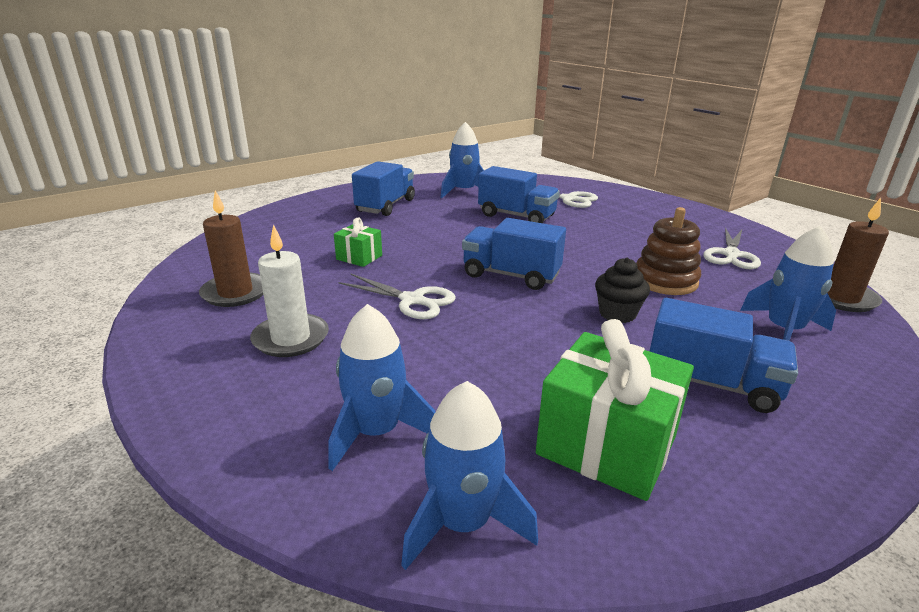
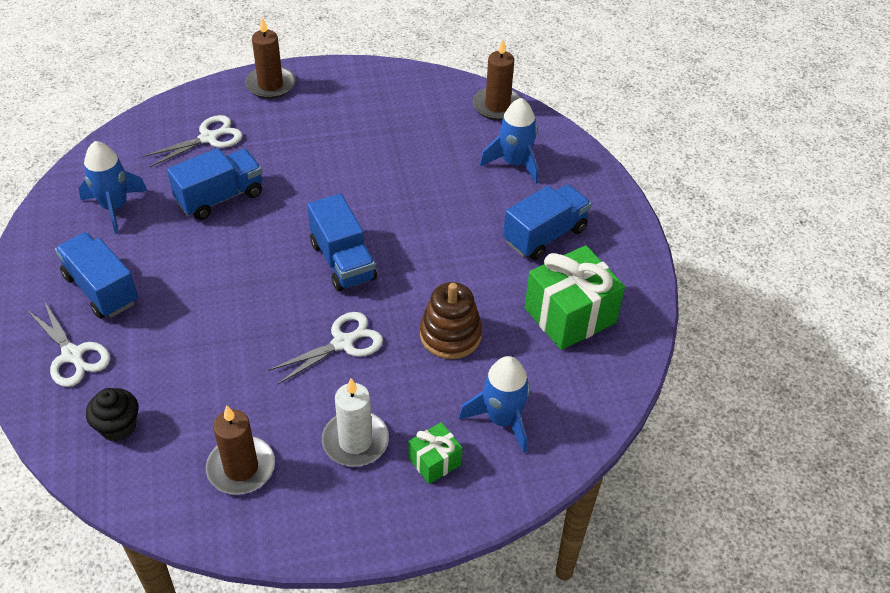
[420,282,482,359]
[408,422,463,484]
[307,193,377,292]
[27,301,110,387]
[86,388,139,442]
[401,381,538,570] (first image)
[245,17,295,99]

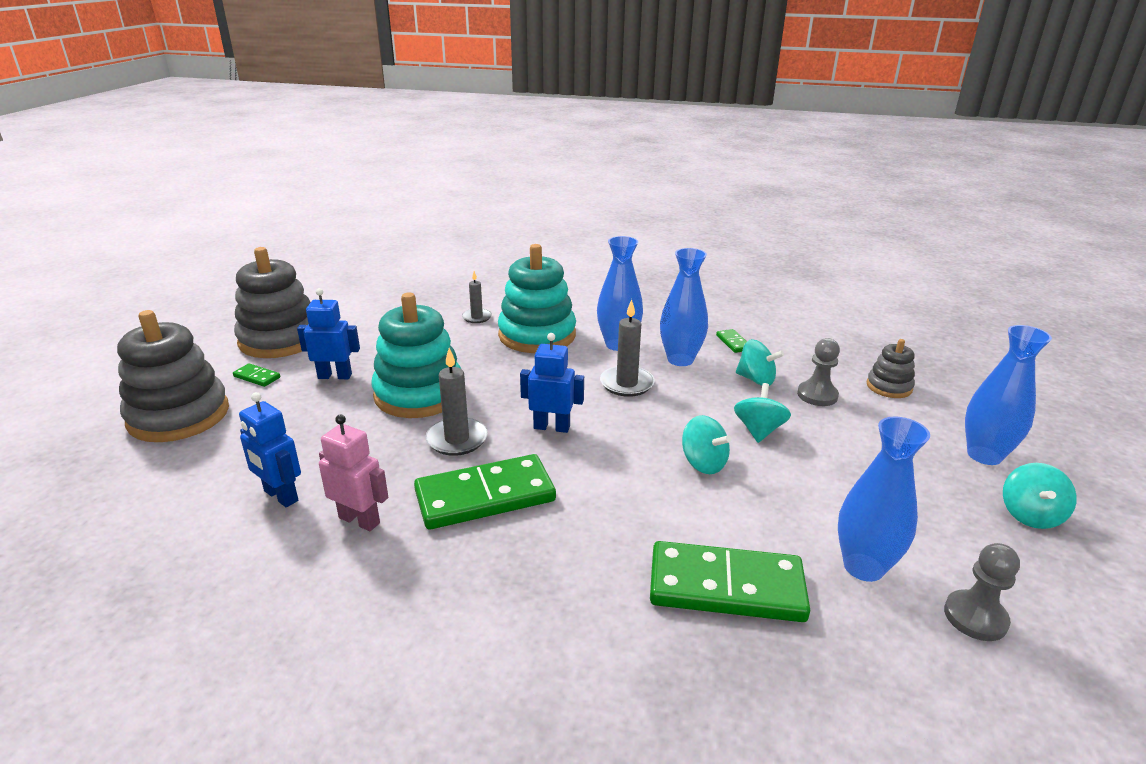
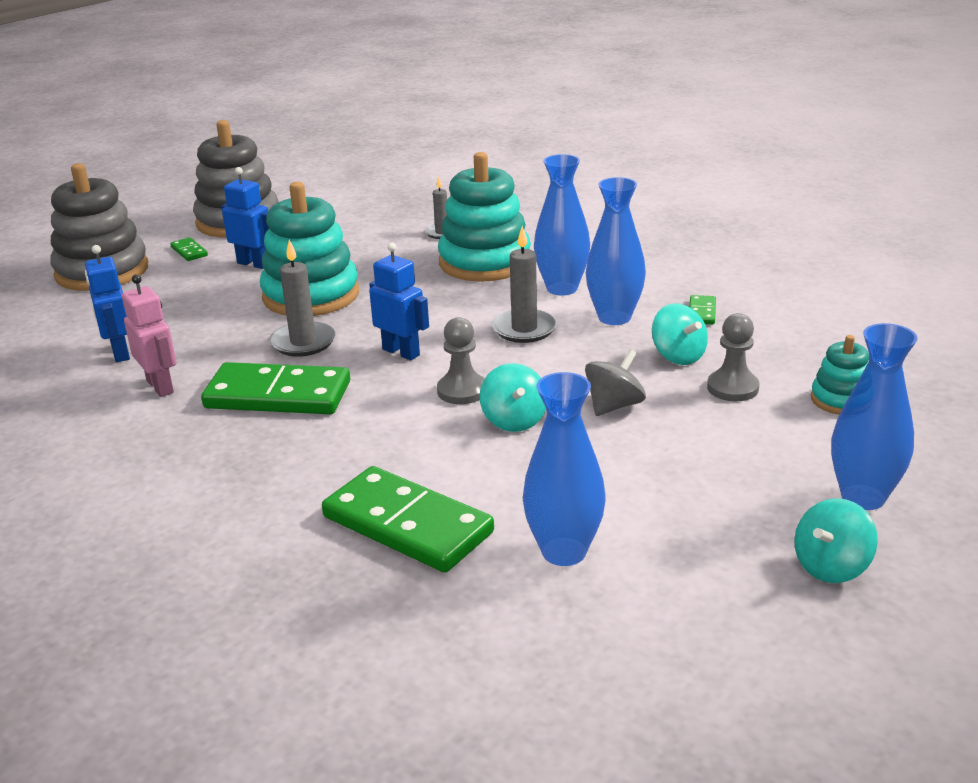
[811,335,869,415]
[585,349,646,416]
[437,317,485,404]

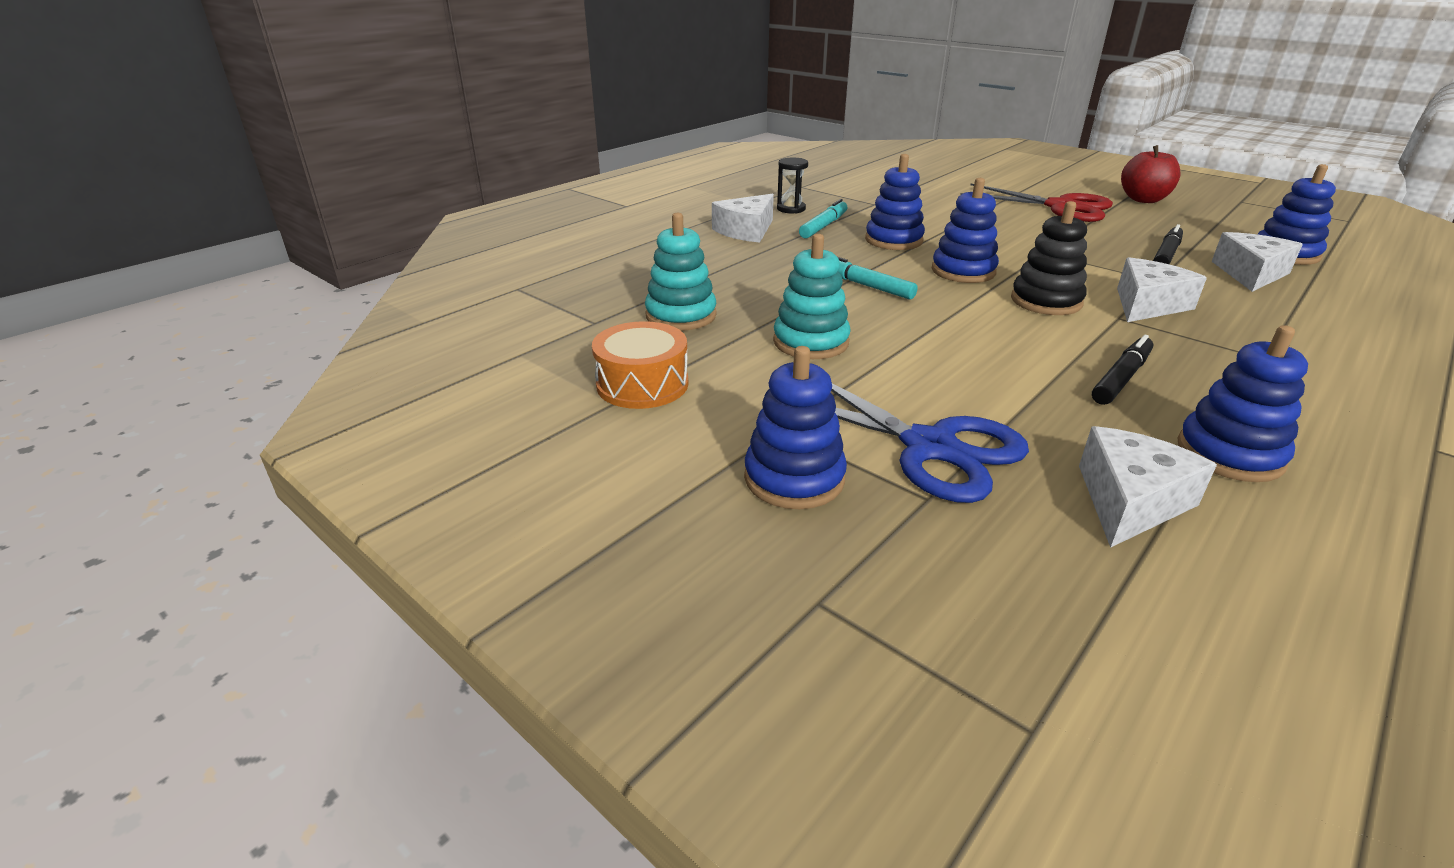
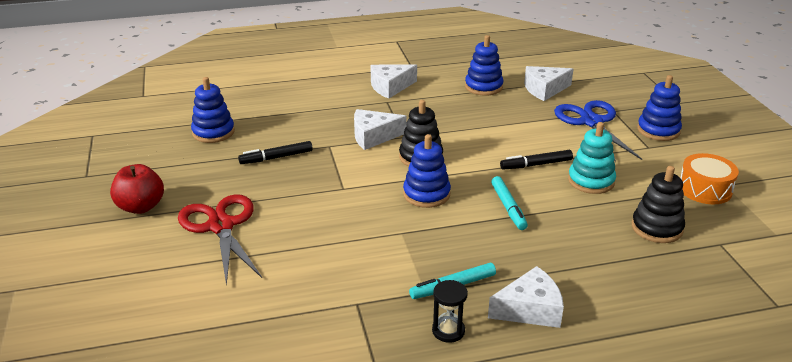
[865,154,925,250] (first image)
[632,166,685,243]
[370,64,417,99]
[500,150,573,170]

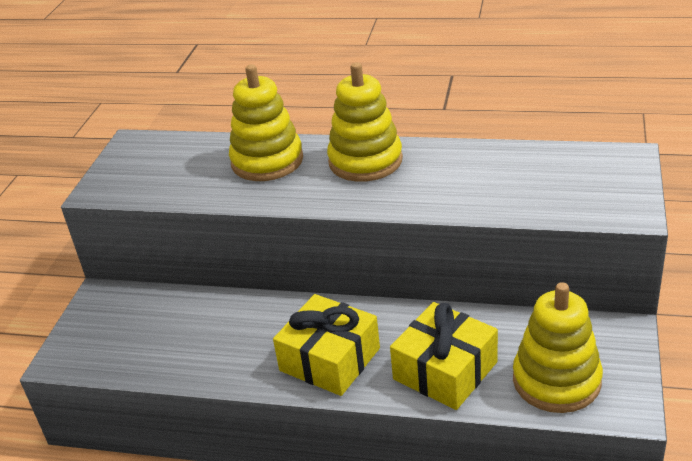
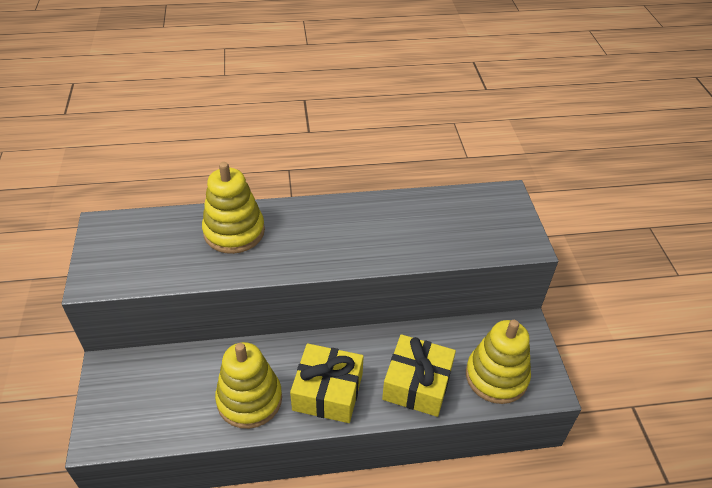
[215,342,282,429]

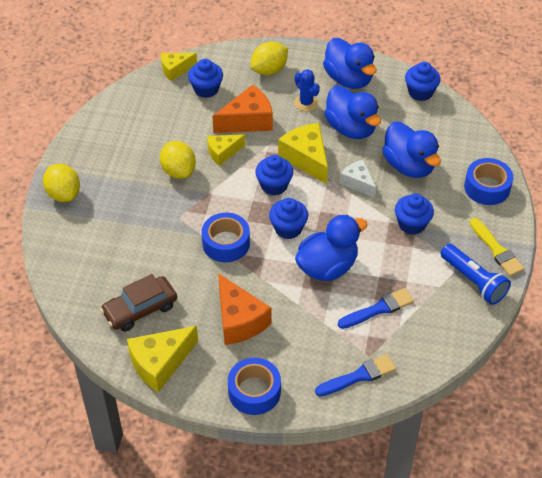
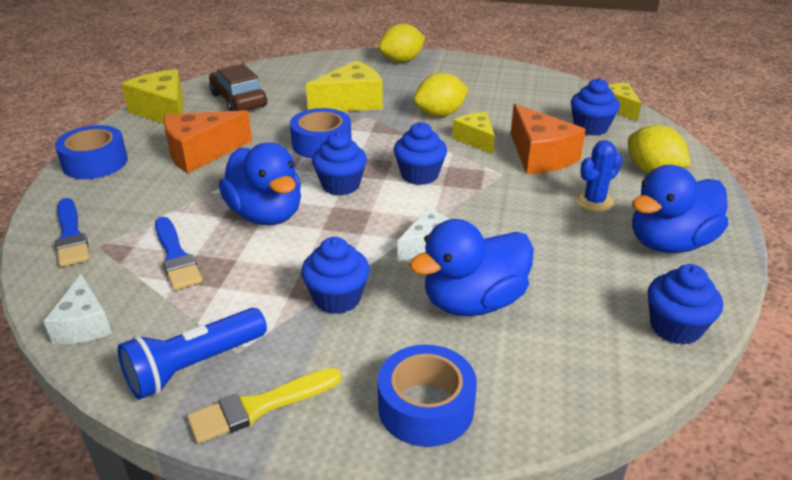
[325,86,381,139] (first image)
[306,61,383,111]
[43,274,112,344]

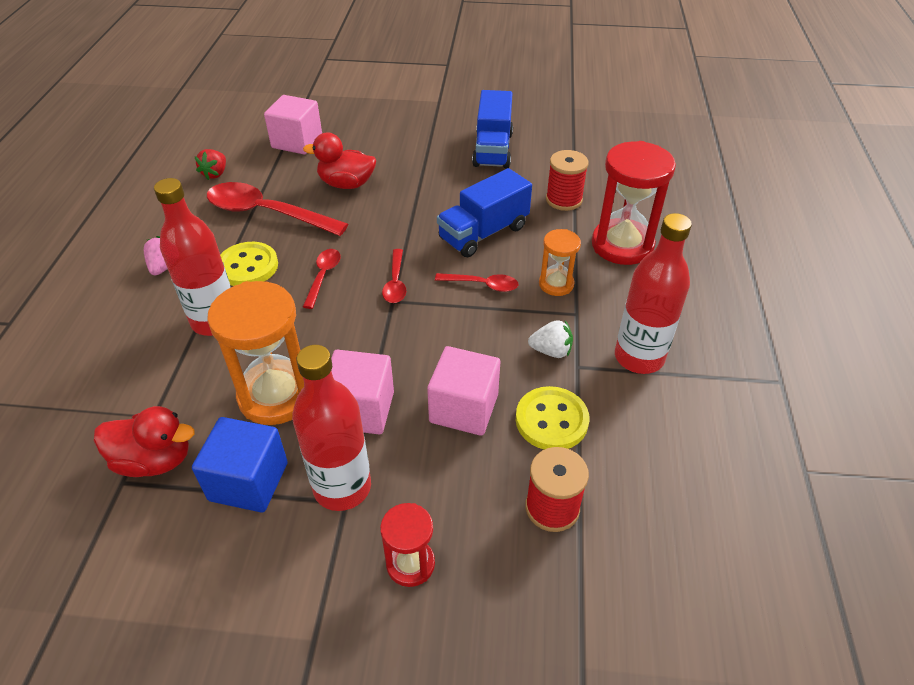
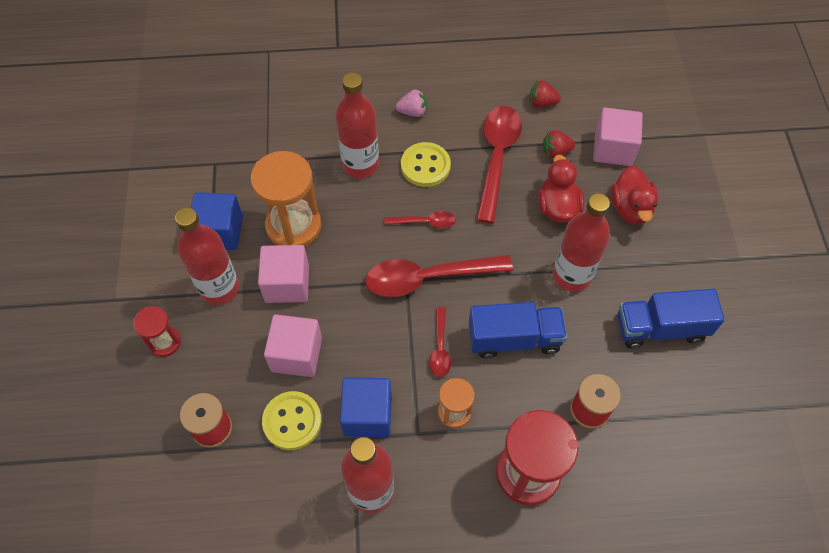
[469,302,567,359]
[365,255,513,298]
[340,377,392,437]
[611,166,658,225]
[543,130,575,158]
[553,193,610,292]

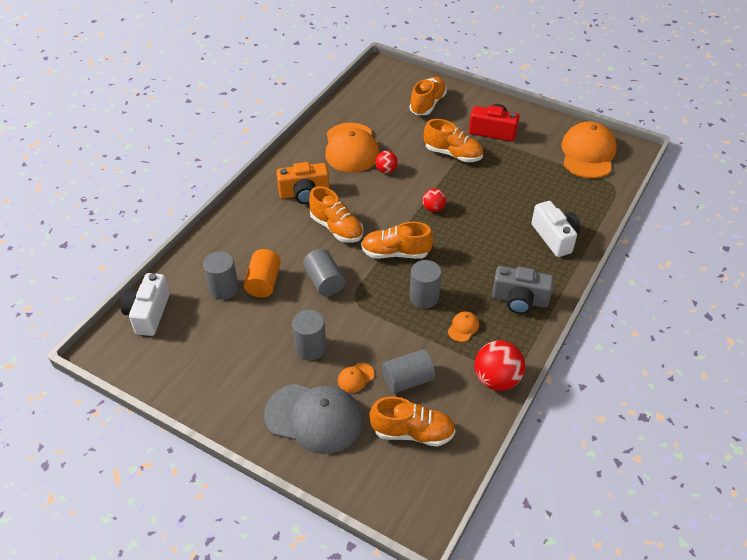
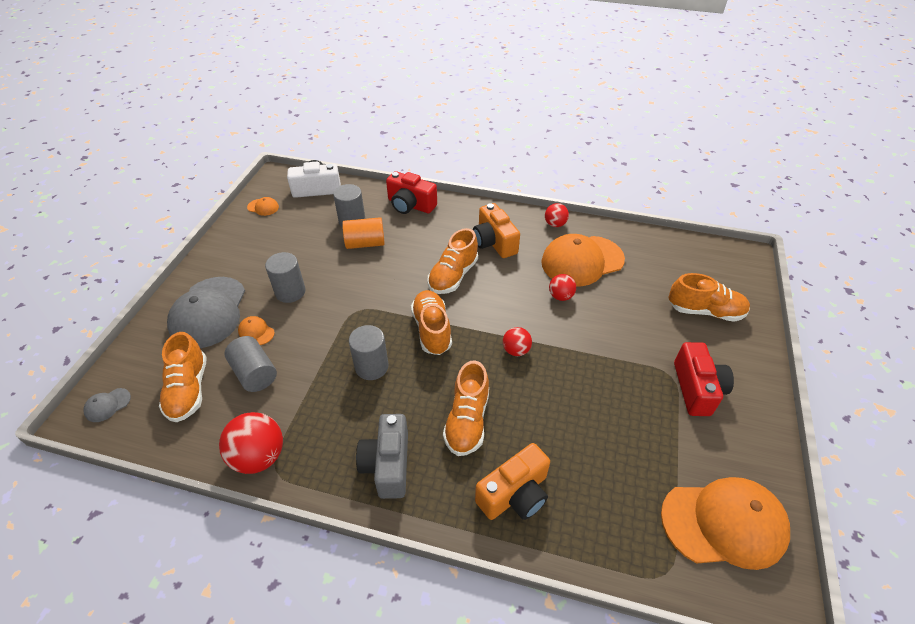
[443,360,489,456]
[475,443,550,520]
[303,249,345,296] (first image)
[247,197,279,216]
[386,171,437,214]
[545,203,569,227]
[83,388,131,422]

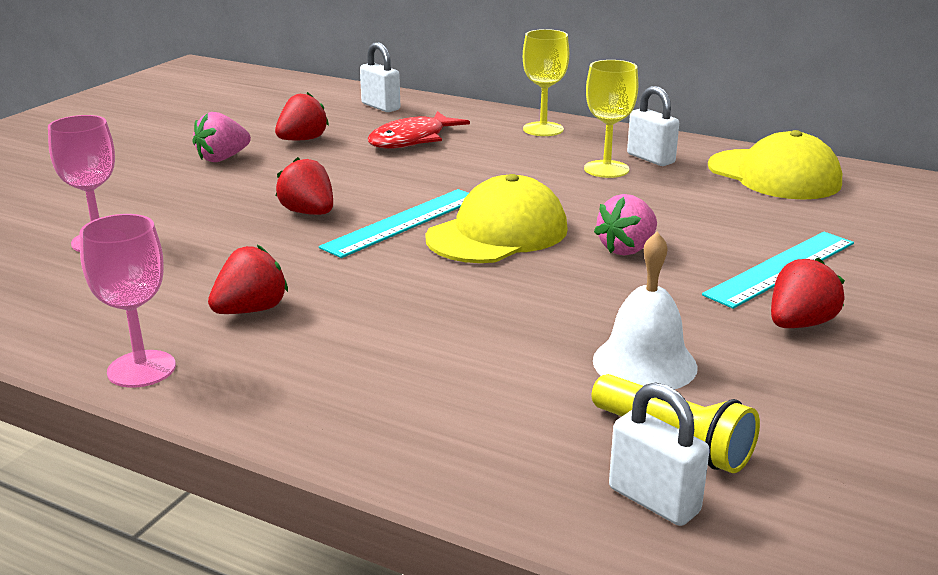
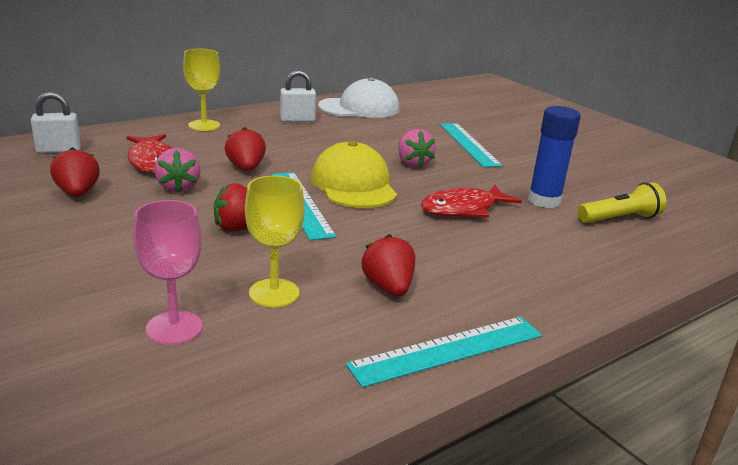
[245,176,305,307]
[154,148,201,192]
[318,77,399,118]
[346,317,542,388]
[528,106,581,208]
[225,127,266,171]
[609,383,710,526] (first image)
[421,185,522,217]

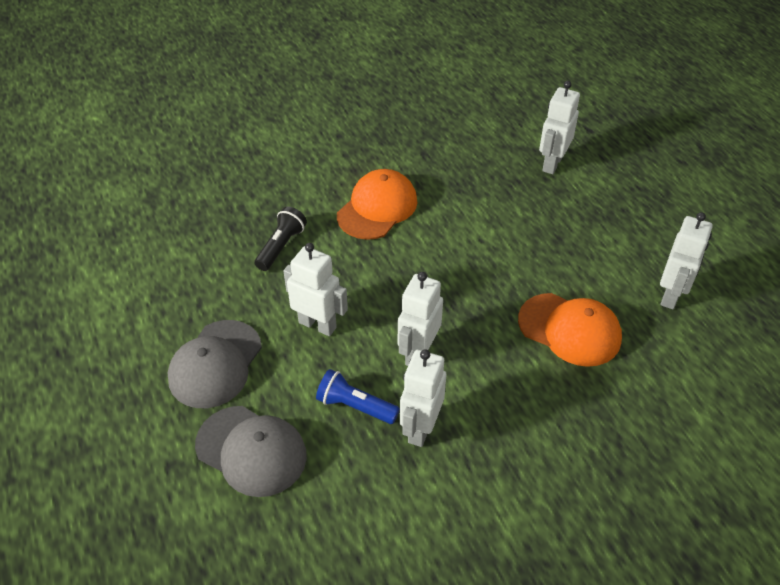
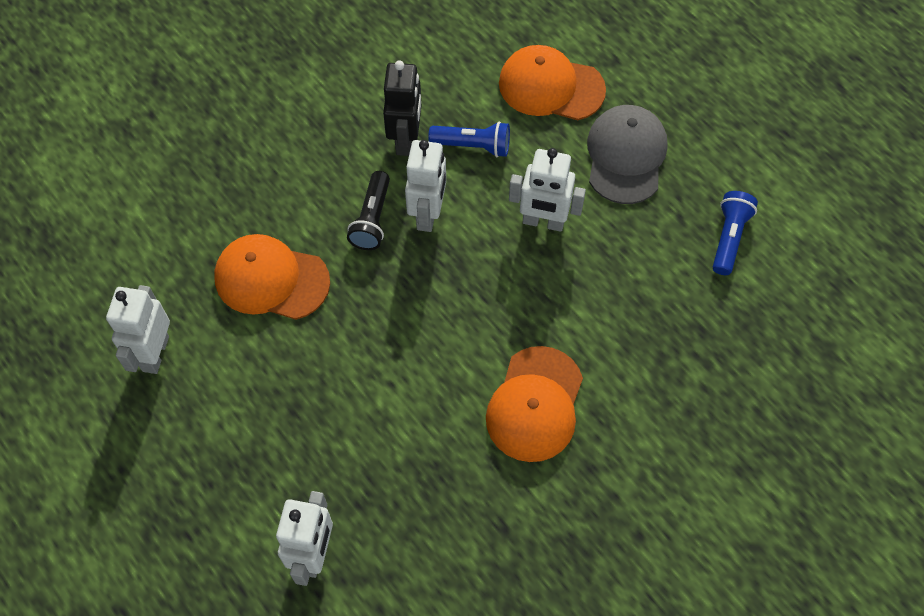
[347,171,390,250]
[383,60,422,156]
[499,45,606,120]
[713,191,758,275]

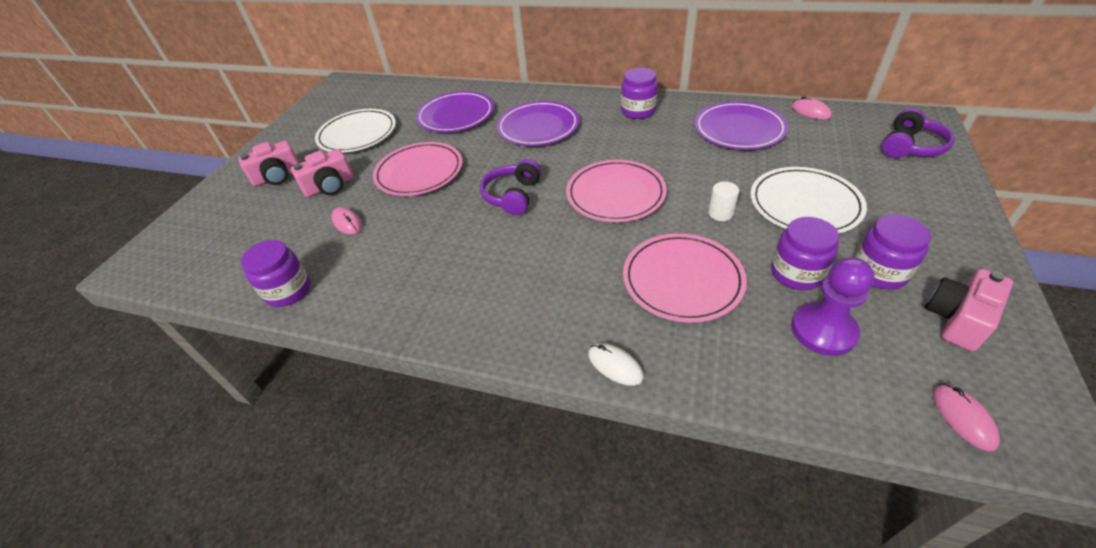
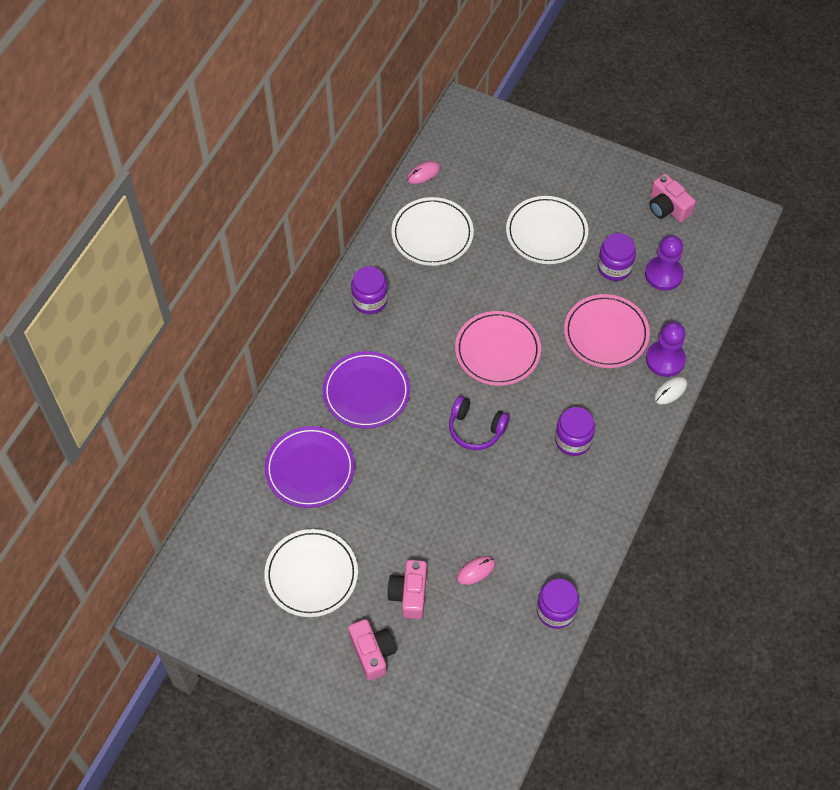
[391,197,474,266]
[882,108,954,158] (first image)
[373,142,463,196] (first image)
[387,560,427,619]
[708,182,739,221] (first image)
[555,407,595,456]
[933,384,1000,451] (first image)
[646,322,686,377]

